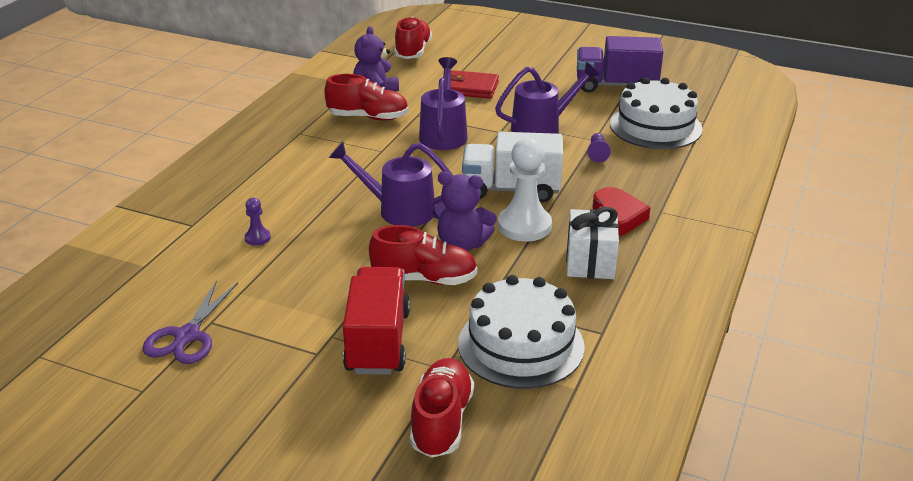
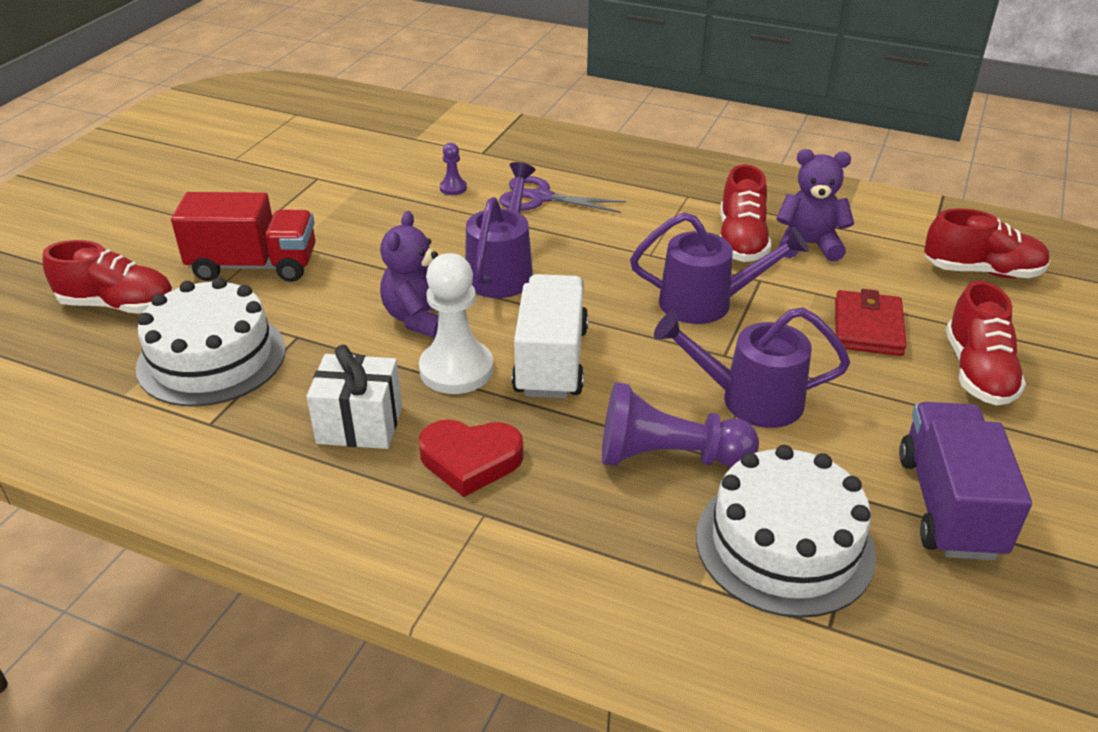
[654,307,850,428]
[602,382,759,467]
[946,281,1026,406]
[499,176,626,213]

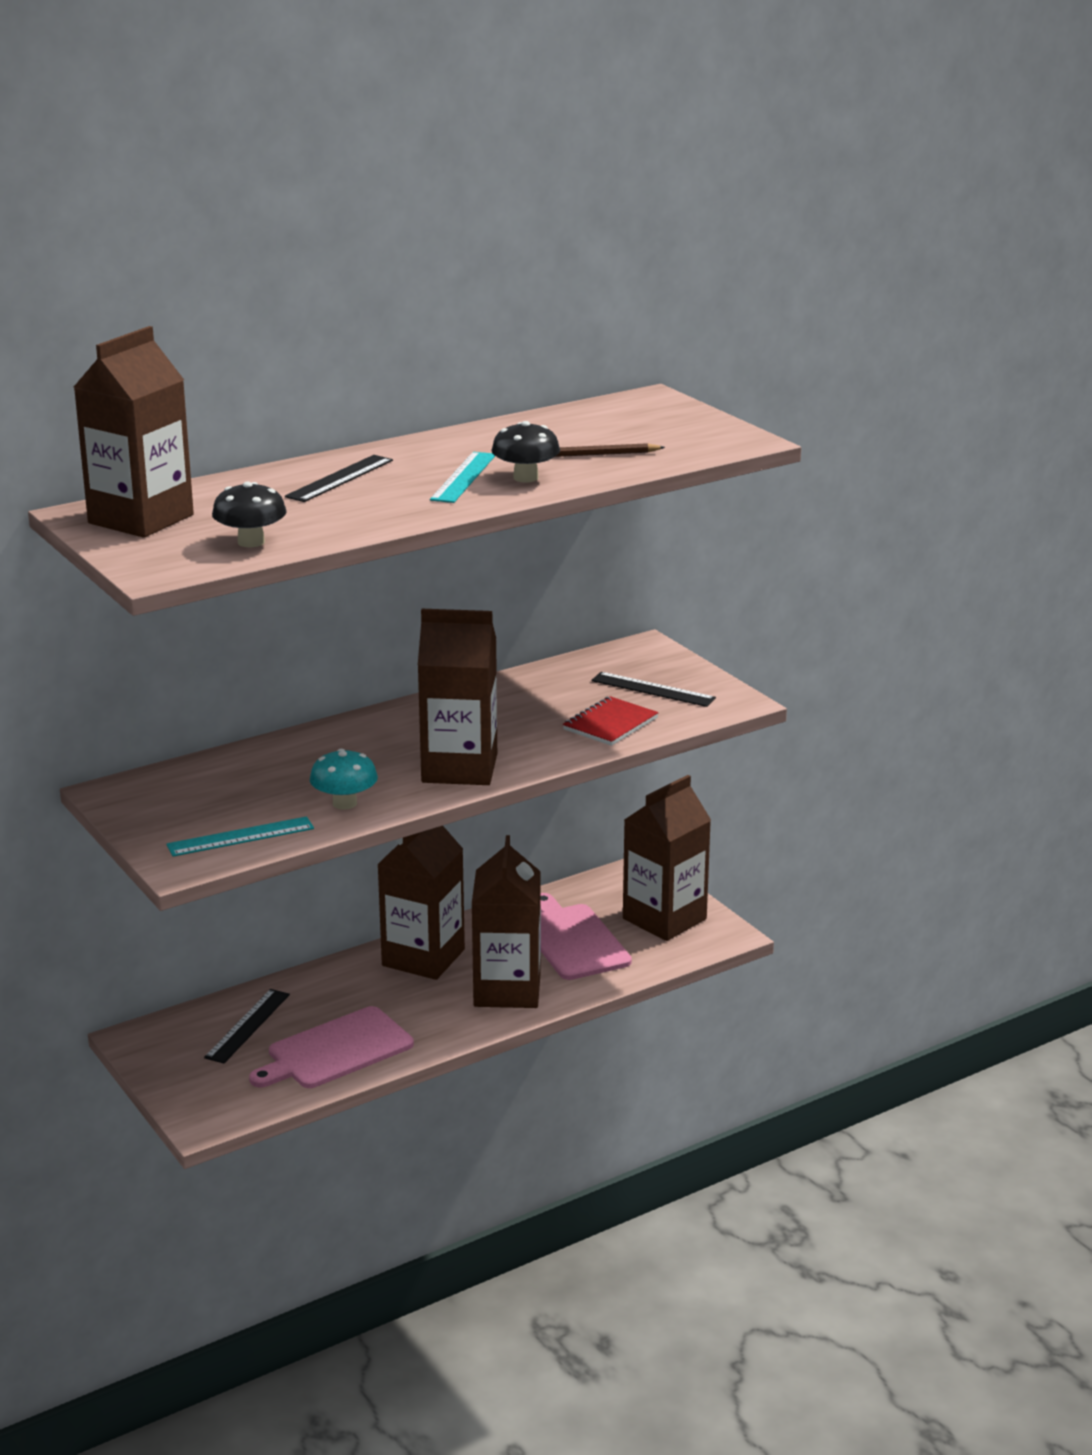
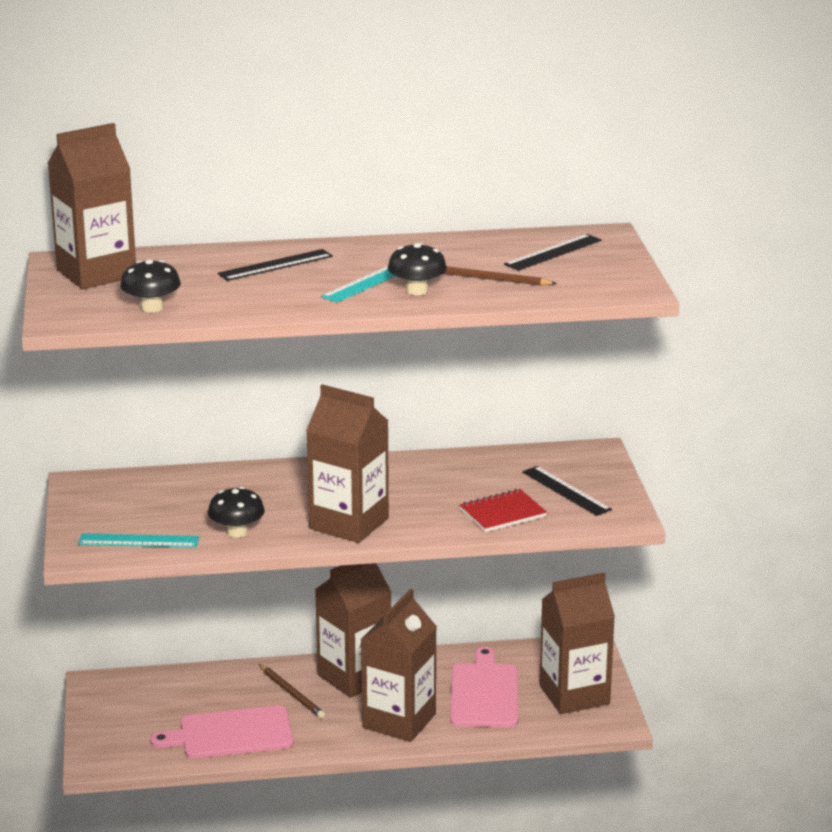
[208,487,265,538]
[504,234,601,271]
[259,664,325,718]

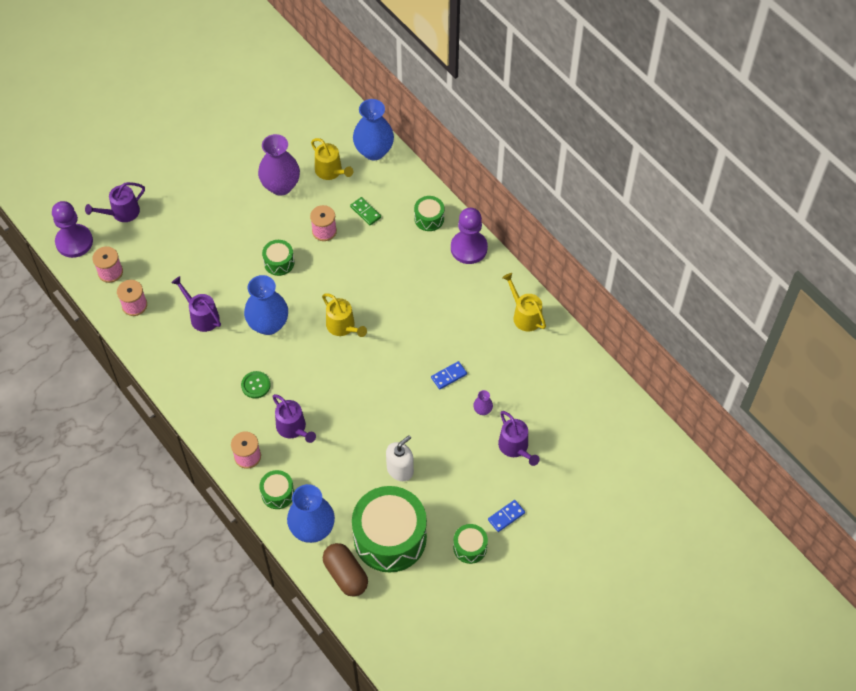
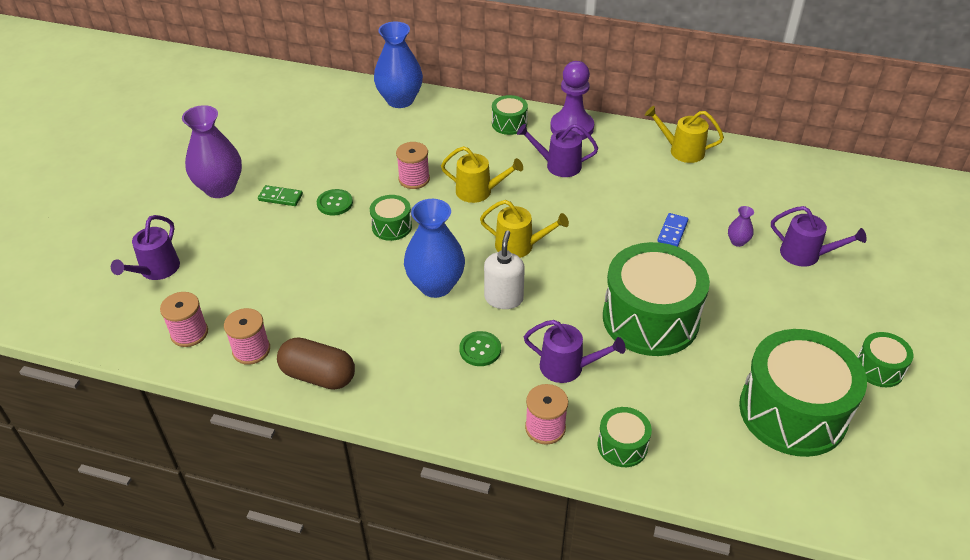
[182,105,242,198]
[441,146,523,203]
[258,185,303,206]
[52,201,93,258] (first image)
[517,124,598,177]
[484,230,525,309]
[287,484,335,543] (first image)
[488,500,525,532] (first image)
[277,337,355,390]
[317,189,353,216]
[603,242,710,356]

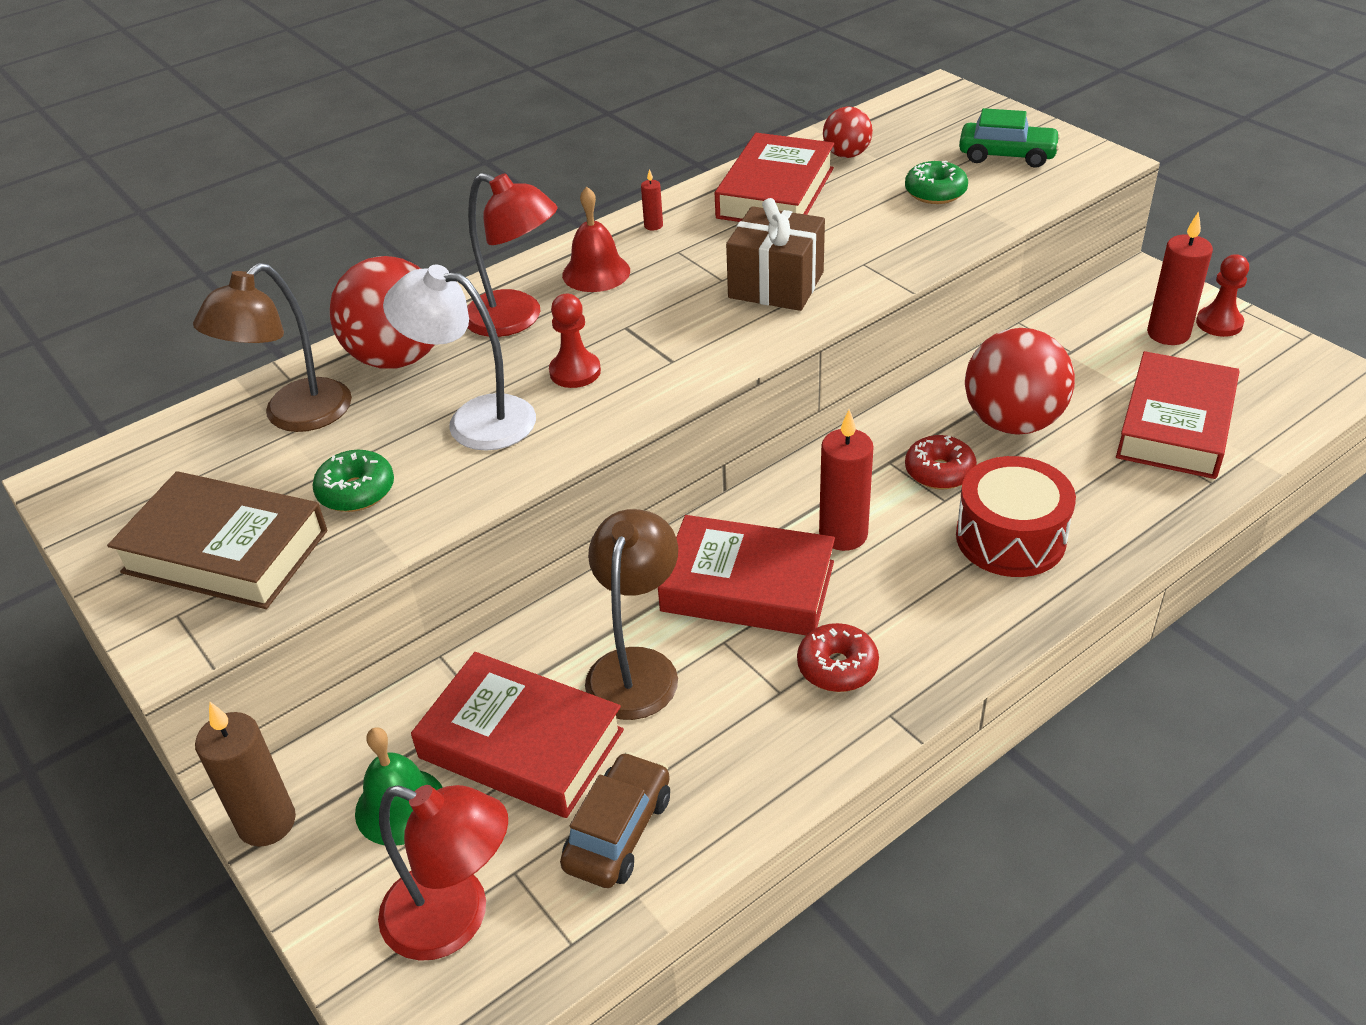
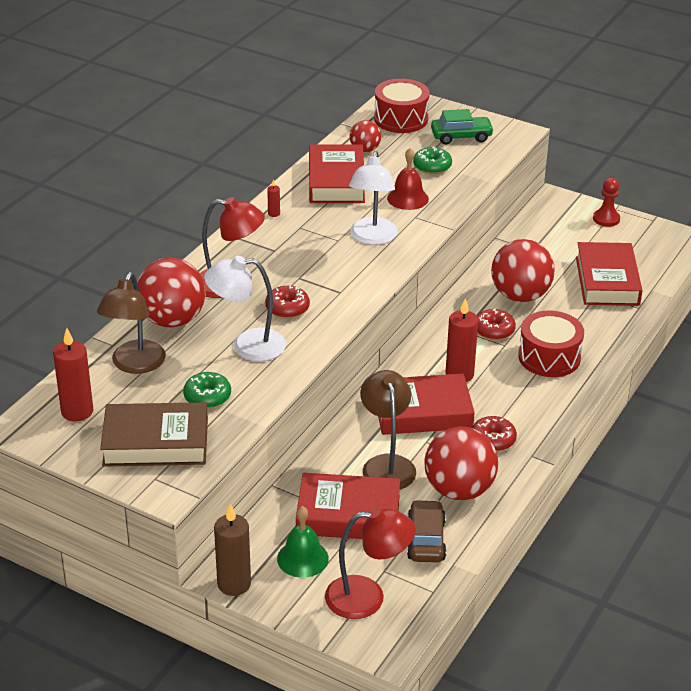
[387,148,429,210]
[349,151,398,245]
[53,328,93,422]
[265,285,310,318]
[374,79,430,133]
[424,427,498,500]

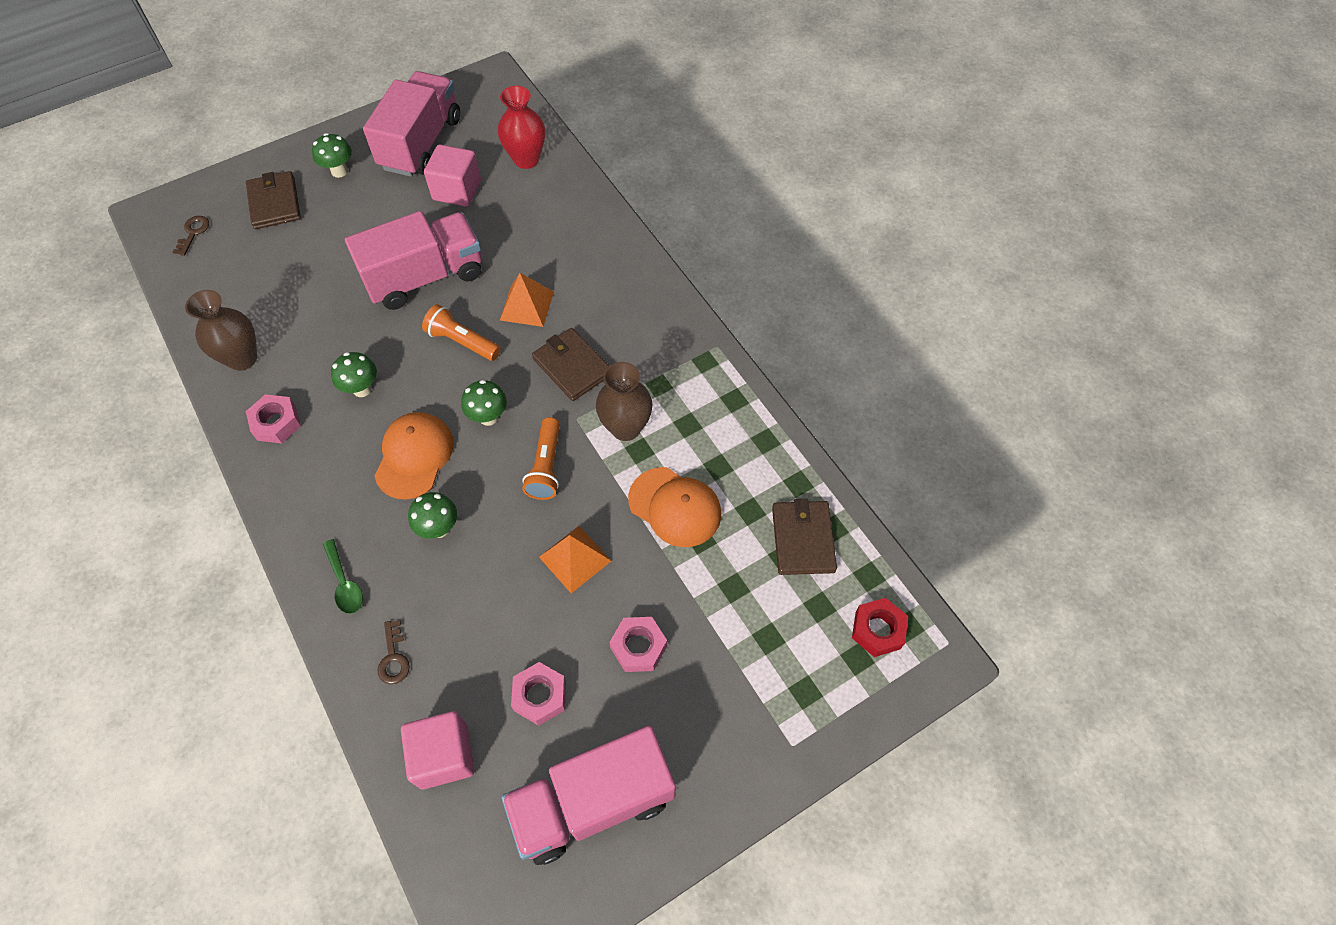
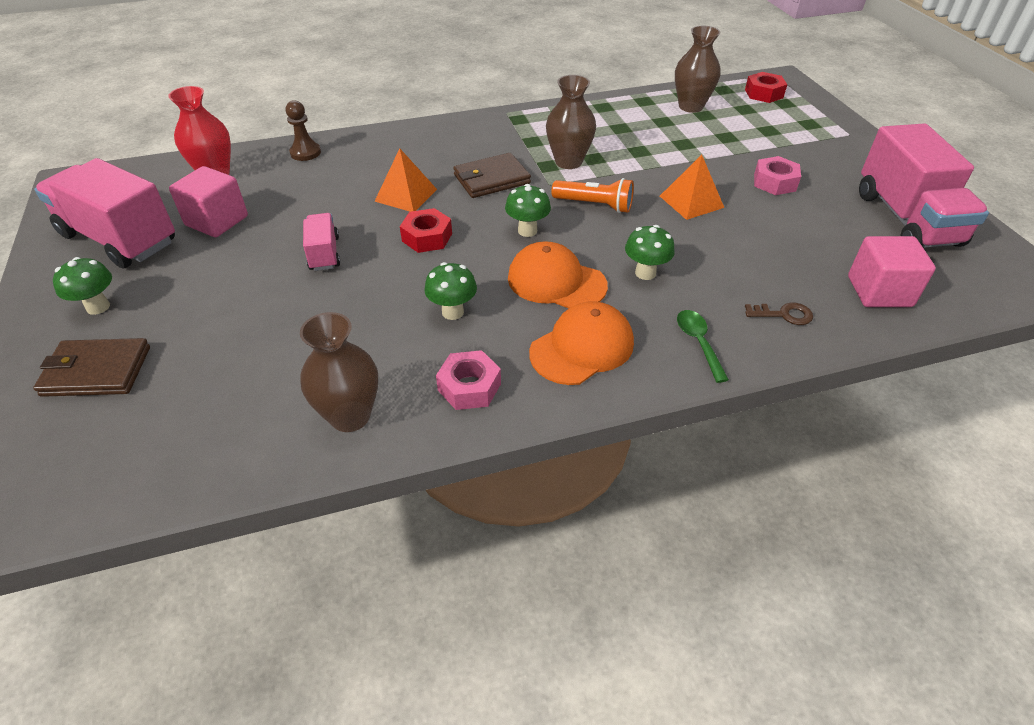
[303,213,340,271]
[173,216,209,256] (first image)
[400,208,452,253]
[529,301,634,385]
[675,26,721,113]
[677,310,729,383]
[511,662,566,726] (first image)
[286,100,321,161]

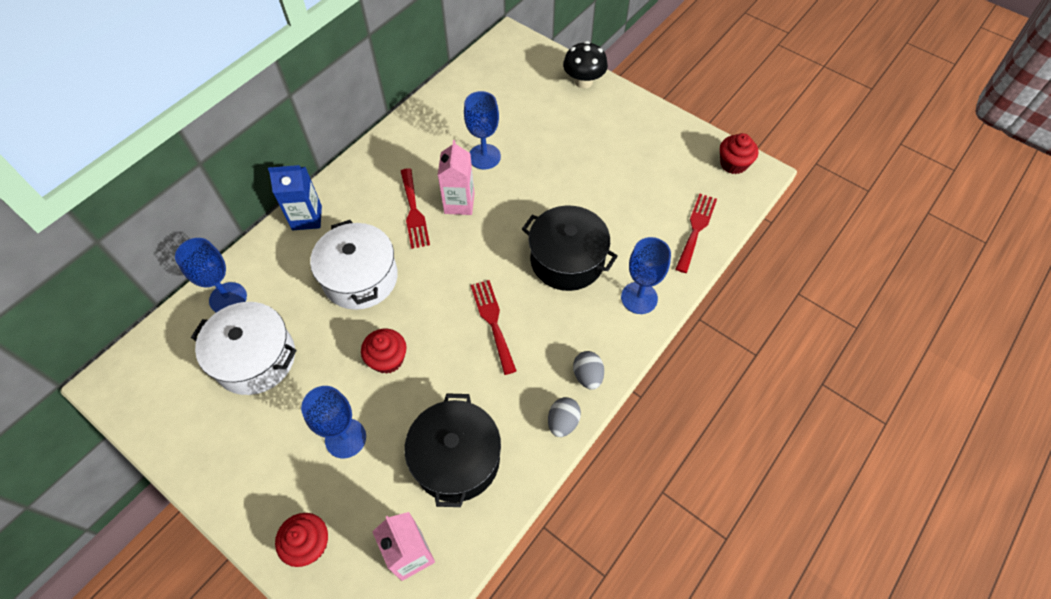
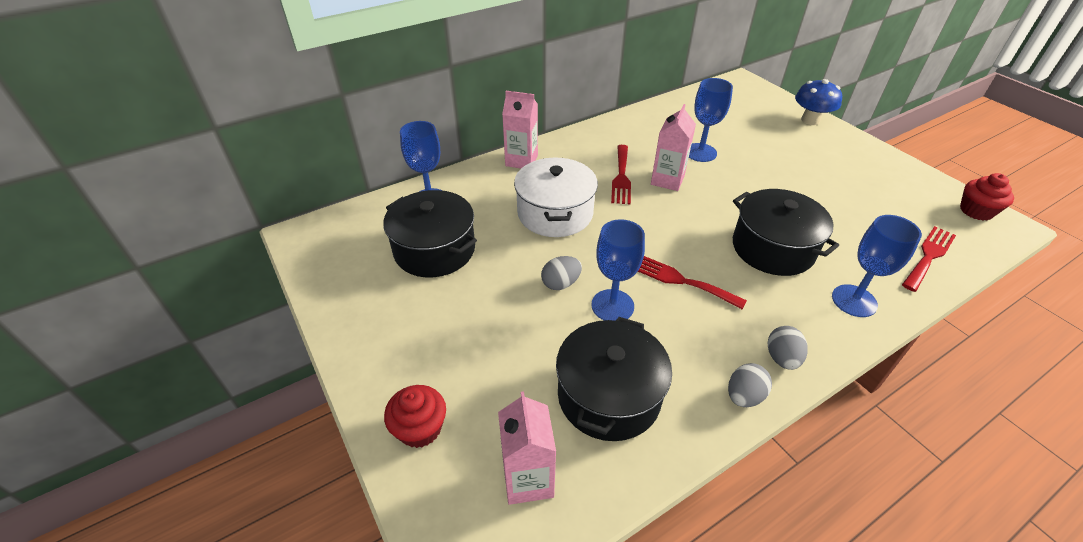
[795,79,842,125]
[502,91,538,168]
[638,256,747,309]
[383,190,477,277]
[541,256,582,290]
[591,219,645,321]

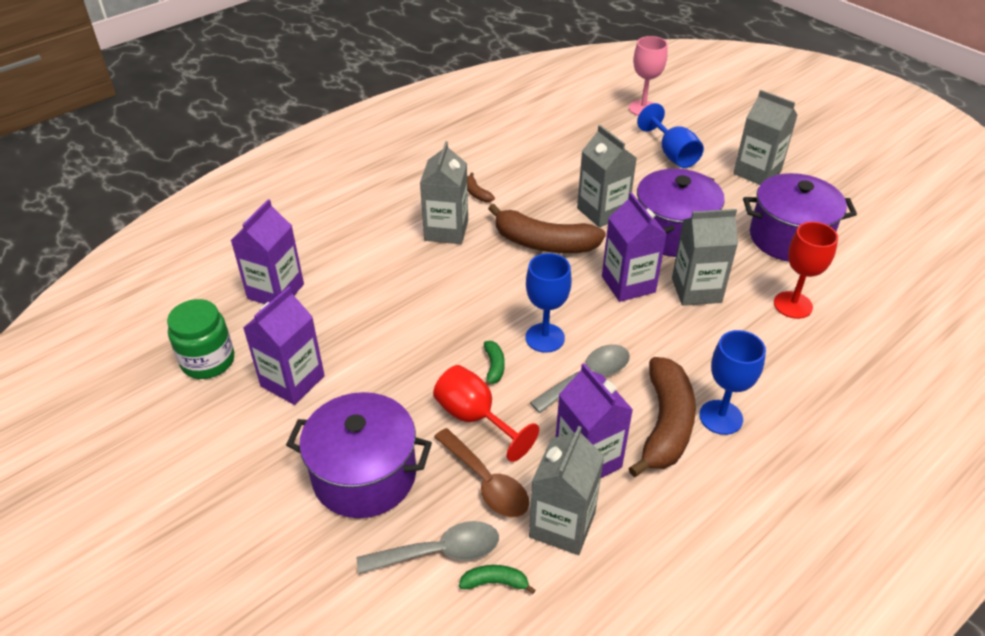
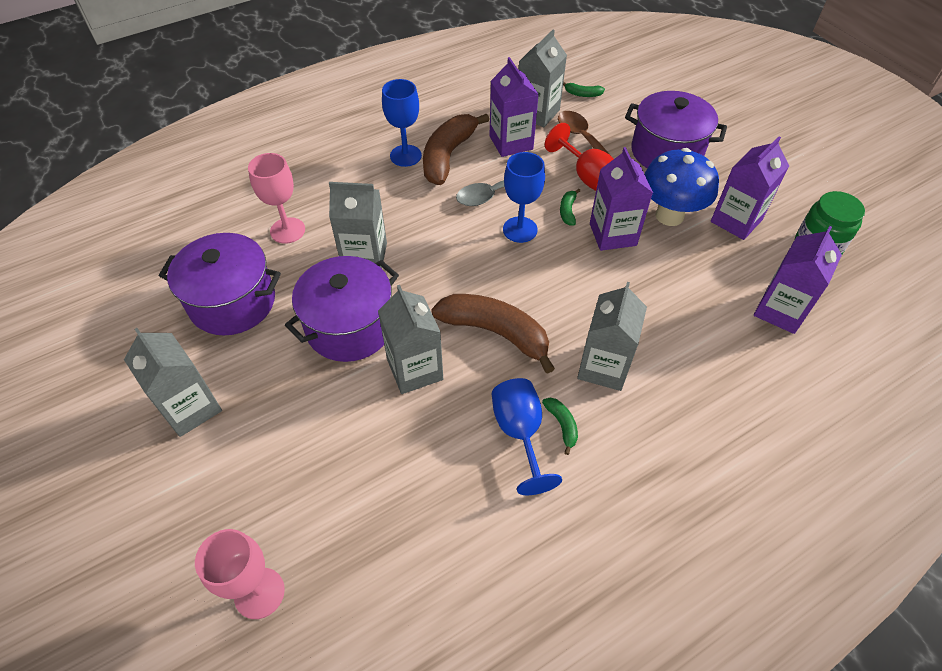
[492,378,562,495]
[542,398,578,455]
[590,147,653,251]
[248,153,305,244]
[357,521,499,574] (first image)
[644,148,719,226]

